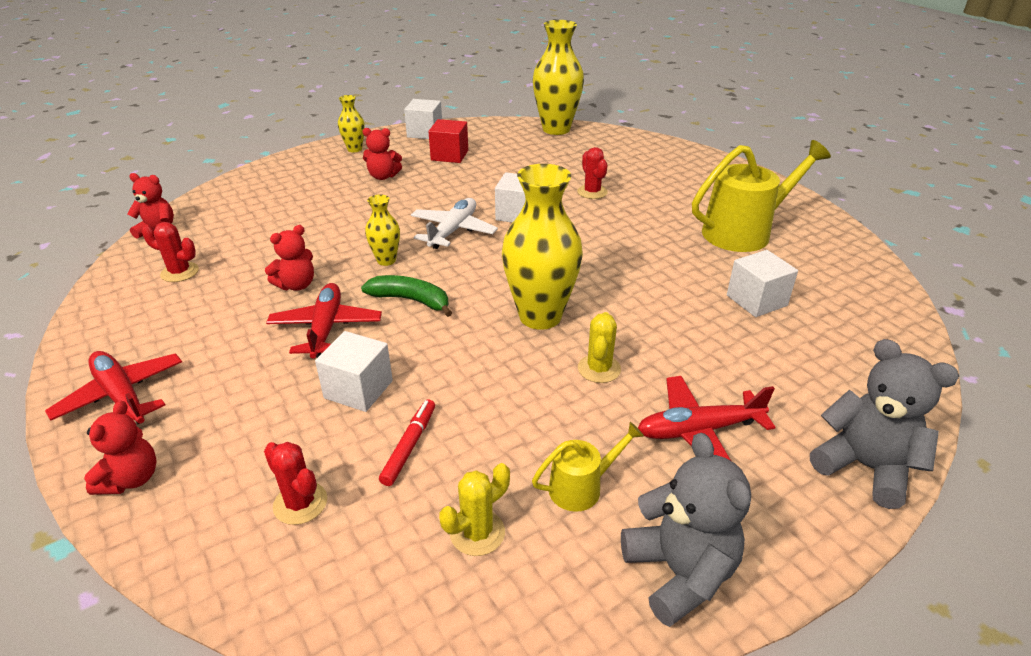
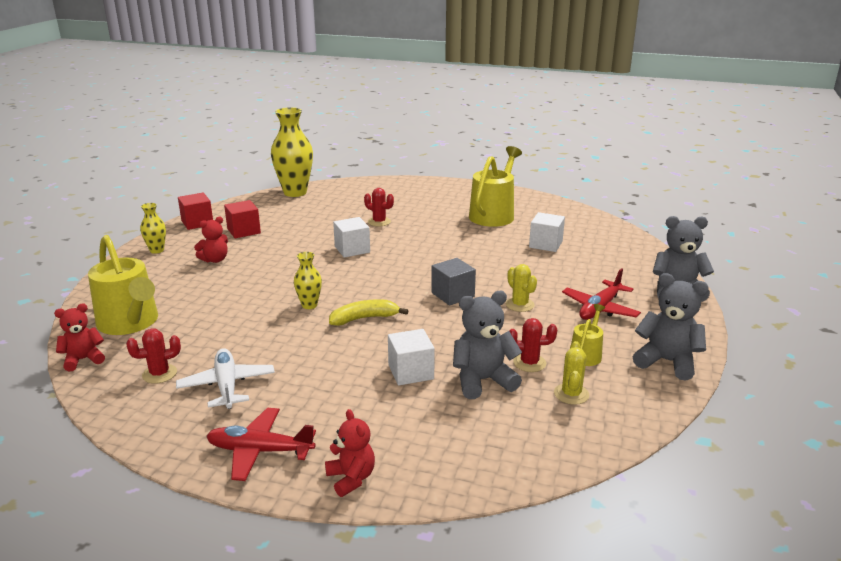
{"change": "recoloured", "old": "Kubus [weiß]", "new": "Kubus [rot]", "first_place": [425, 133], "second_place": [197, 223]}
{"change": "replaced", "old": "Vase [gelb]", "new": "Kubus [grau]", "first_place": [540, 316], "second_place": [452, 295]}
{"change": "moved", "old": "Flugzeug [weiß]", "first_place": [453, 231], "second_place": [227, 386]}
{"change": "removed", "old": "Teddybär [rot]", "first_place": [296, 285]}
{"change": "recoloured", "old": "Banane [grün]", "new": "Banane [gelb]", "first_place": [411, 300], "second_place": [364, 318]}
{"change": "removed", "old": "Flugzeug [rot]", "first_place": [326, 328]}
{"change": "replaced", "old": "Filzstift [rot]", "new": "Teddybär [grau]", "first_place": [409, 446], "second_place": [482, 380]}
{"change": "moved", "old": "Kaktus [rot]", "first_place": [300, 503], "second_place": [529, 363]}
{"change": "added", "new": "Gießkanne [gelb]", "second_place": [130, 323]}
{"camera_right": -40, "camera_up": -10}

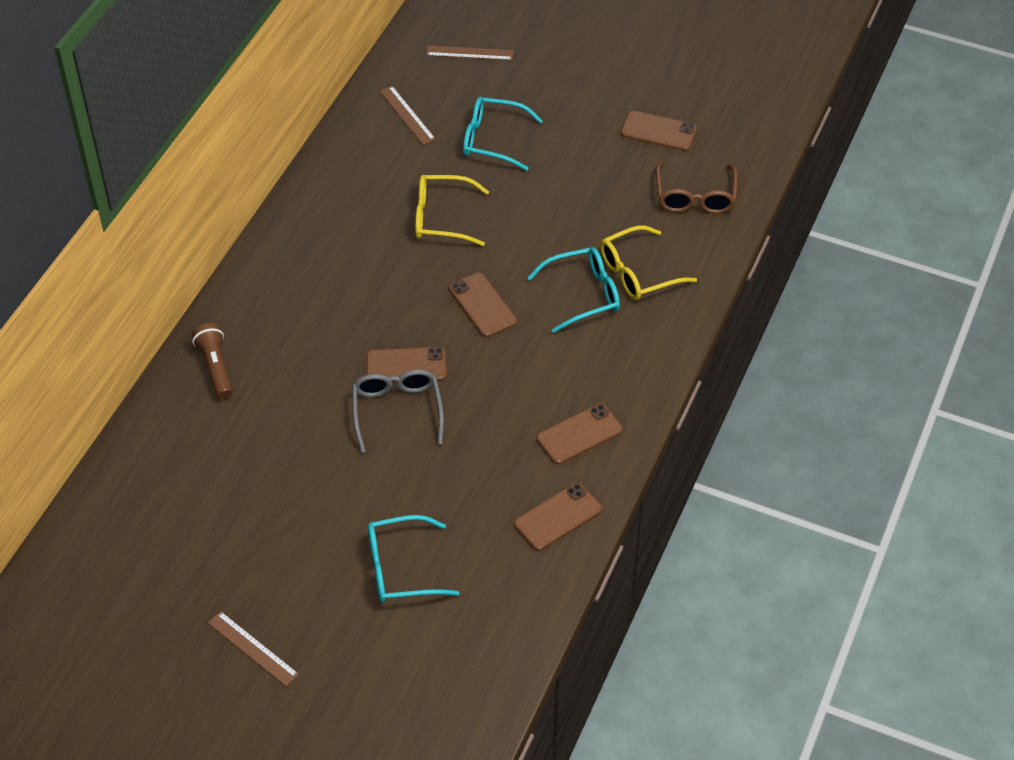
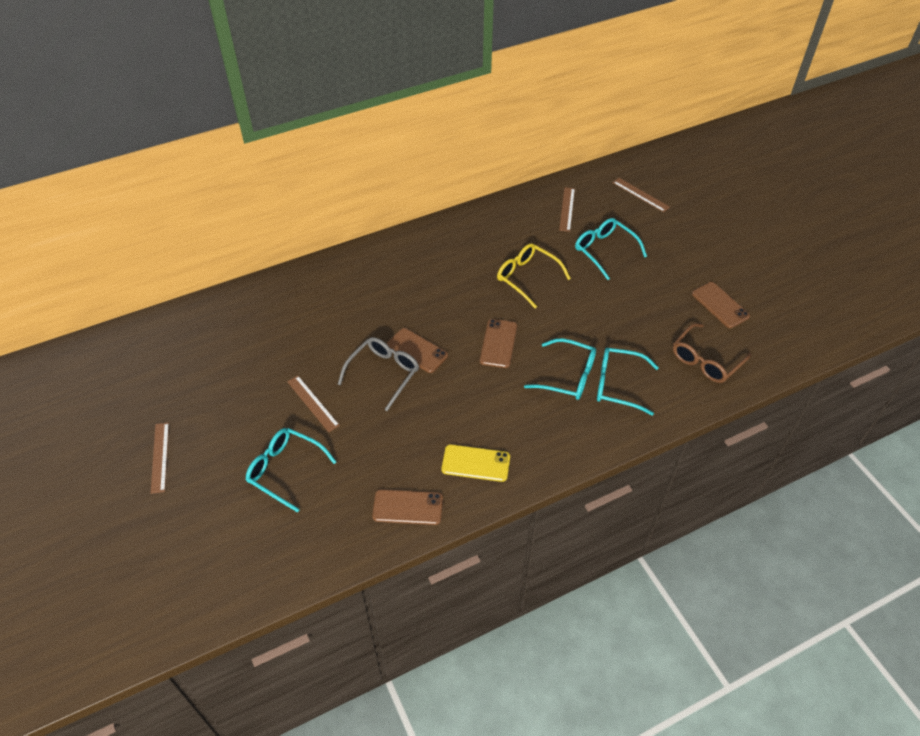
{"change": "recoloured", "old": "Brille [gelb]", "new": "Brille [türkis]", "first_place": [638, 273], "second_place": [618, 385]}
{"change": "removed", "old": "Taschenlampe [braun]", "first_place": [215, 367]}
{"change": "recoloured", "old": "Handy [braun]", "new": "Handy [gelb]", "first_place": [579, 434], "second_place": [476, 463]}
{"change": "added", "new": "Lineal [braun]", "second_place": [313, 403]}
{"camera_right": 40, "camera_up": 0}

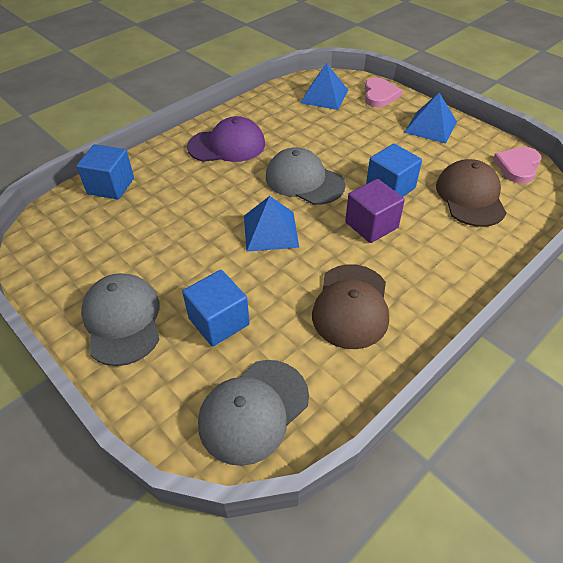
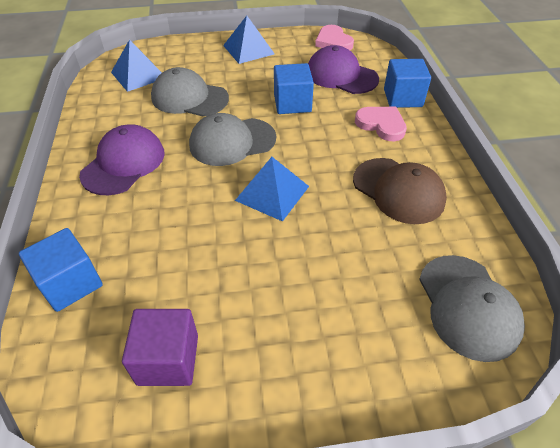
{"change": "moved", "old": "Herz [rosa]", "first_place": [379, 95], "second_place": [381, 125]}
{"change": "recoloured", "old": "Kappe [braun]", "new": "Kappe [lila]", "first_place": [470, 196], "second_place": [341, 75]}
{"change": "moved", "old": "Kubus [lila]", "first_place": [371, 225], "second_place": [168, 359]}
{"change": "moved", "old": "Kubus [blau]", "first_place": [219, 321], "second_place": [402, 98]}
{"change": "moved", "old": "Kappe [grau]", "first_place": [122, 320], "second_place": [189, 98]}
{"camera_right": -55, "camera_up": 0}

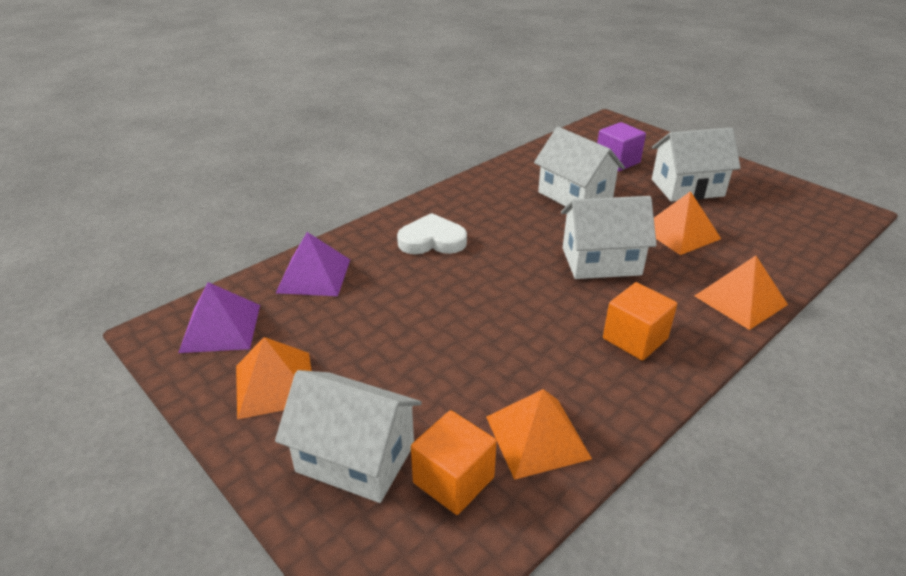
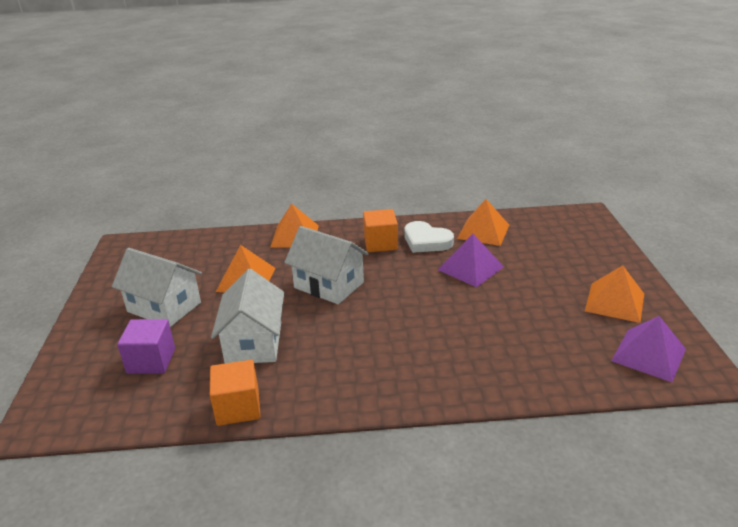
{"change": "moved", "old": "Herz [weiß]", "first_place": [432, 240], "second_place": [426, 241]}
{"change": "moved", "old": "Pyramide [lila]", "first_place": [314, 275], "second_place": [470, 268]}
{"change": "removed", "old": "Haus [weiß]", "first_place": [355, 458]}
{"change": "moved", "old": "Kubus [orange]", "first_place": [453, 480], "second_place": [238, 407]}
{"camera_right": -140, "camera_up": -5}

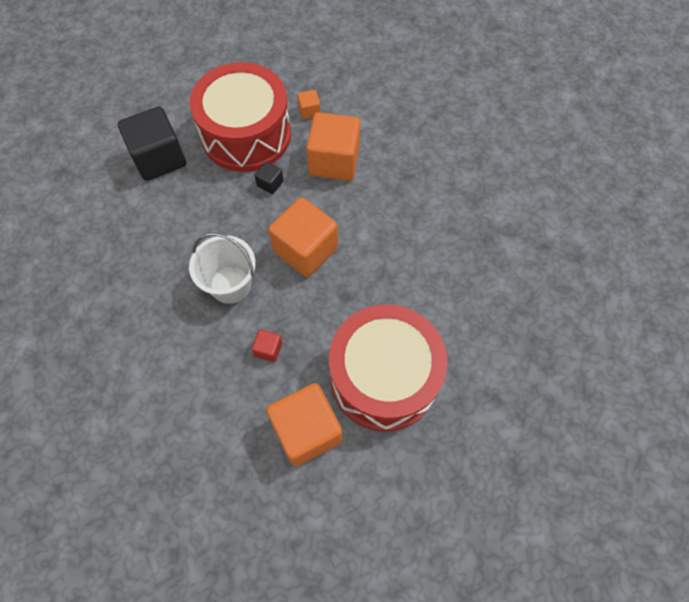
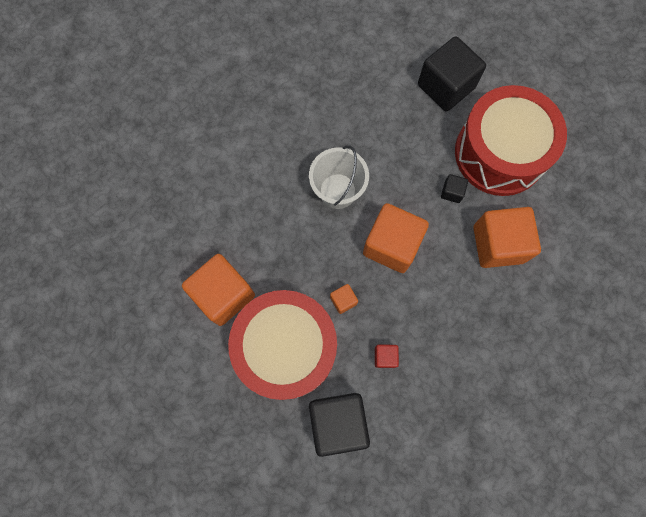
{"change": "moved", "old": "Kubus [orange]", "first_place": [309, 111], "second_place": [343, 300]}
{"change": "moved", "old": "Kubus [rot]", "first_place": [268, 349], "second_place": [385, 357]}
{"change": "added", "new": "Kubus [schwarz]", "second_place": [337, 422]}
{"camera_right": 75, "camera_up": 10}

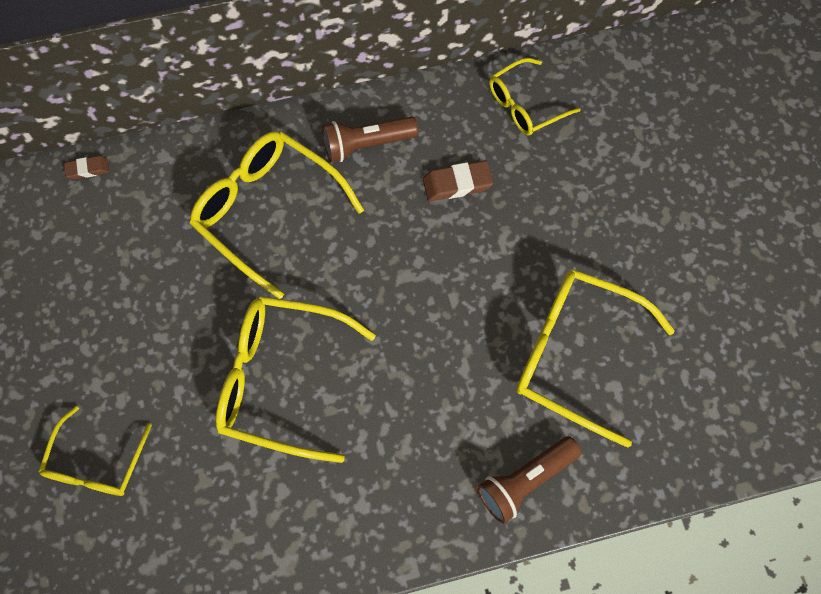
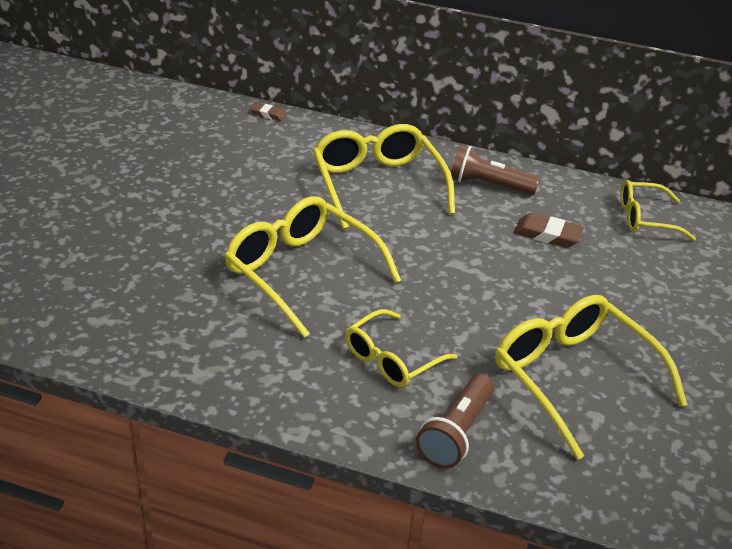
{"change": "moved", "old": "Brille [gelb]", "first_place": [96, 463], "second_place": [392, 359]}
{"change": "turned", "old": "Taschenlampe [braun]", "first_place": [525, 481], "second_place": [456, 433], "degrees": -60}
{"camera_right": 30, "camera_up": -30}

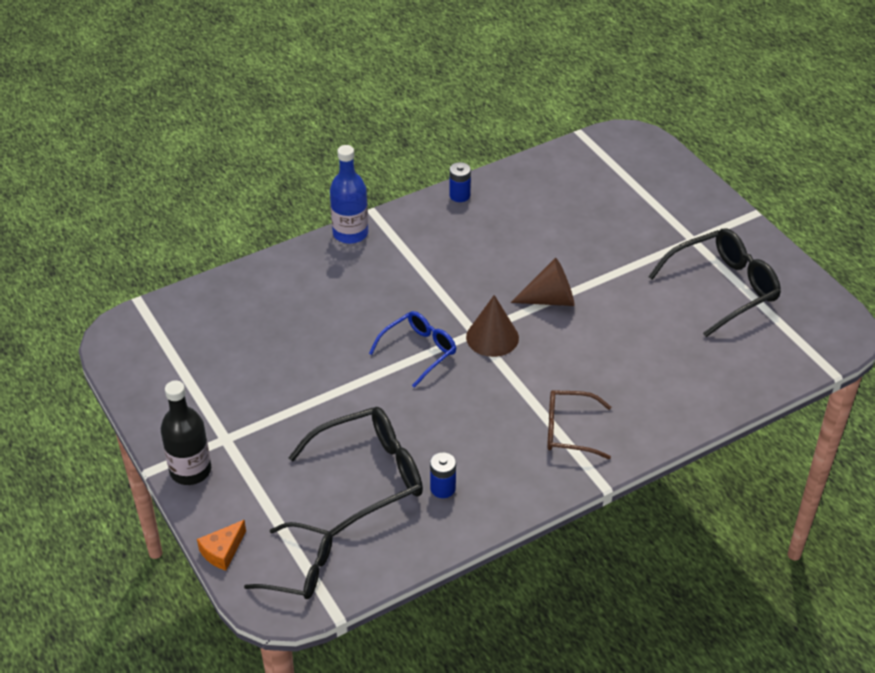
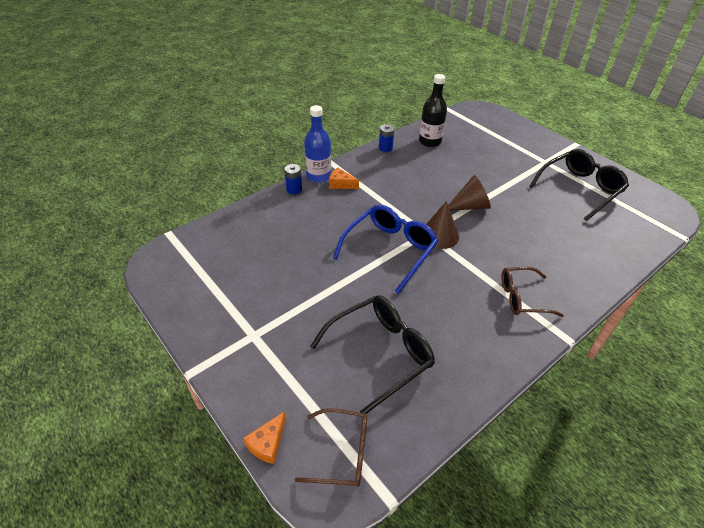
{"change": "resized", "old": "Brille [blau]", "first_place": [419, 351], "second_place": [390, 250], "factor": 1.55}
{"change": "moved", "old": "Flasche [schwarz]", "first_place": [190, 470], "second_place": [430, 141]}
{"change": "moved", "old": "Batterie [blau]", "first_place": [443, 488], "second_place": [294, 189]}
{"change": "recoloured", "old": "Brille [schwarz]", "new": "Brille [braun]", "first_place": [299, 569], "second_place": [342, 453]}
{"change": "added", "new": "Käse [orange]", "second_place": [341, 184]}
{"camera_right": -10, "camera_up": 0}

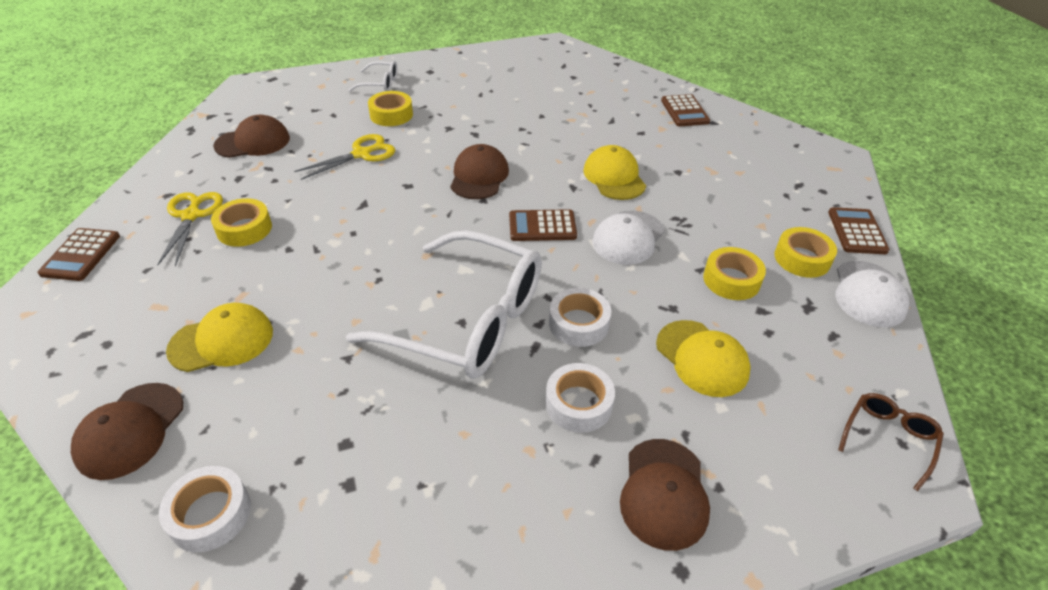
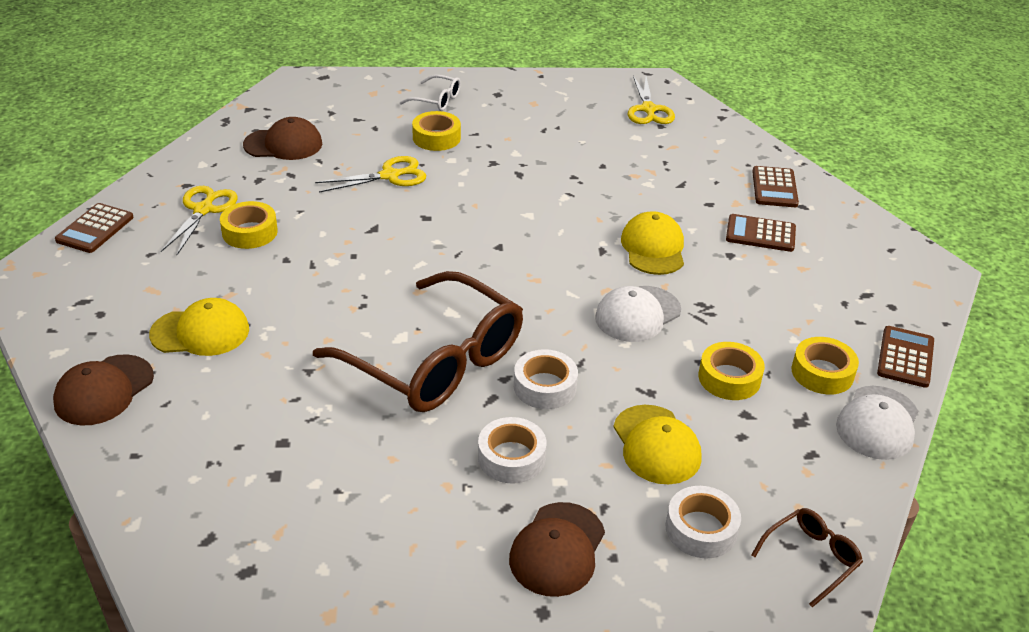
{"change": "removed", "old": "Kappe [braun]", "first_place": [479, 176]}
{"change": "moved", "old": "Taschenrechner [braun]", "first_place": [542, 226], "second_place": [760, 234]}
{"change": "recoloured", "old": "Brille [weiß]", "new": "Brille [braun]", "first_place": [468, 320], "second_place": [435, 361]}
{"change": "moved", "old": "Klebeband [weiß]", "first_place": [210, 514], "second_place": [701, 529]}
{"change": "added", "new": "Schere [gelb]", "second_place": [648, 109]}
{"camera_right": 15, "camera_up": -5}

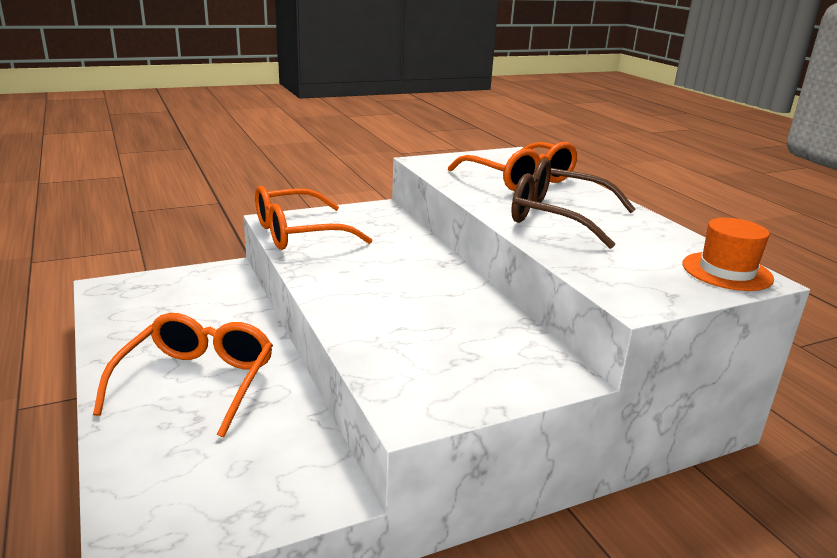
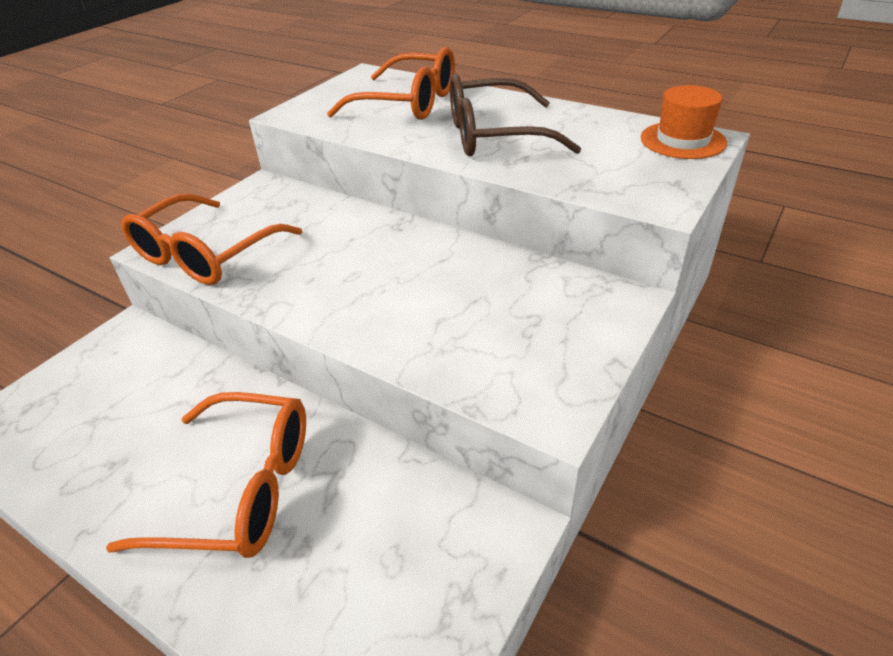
{"change": "turned", "old": "Brille [orange]", "first_place": [197, 382], "second_place": [241, 489], "degrees": 120}
{"camera_right": -30, "camera_up": 15}

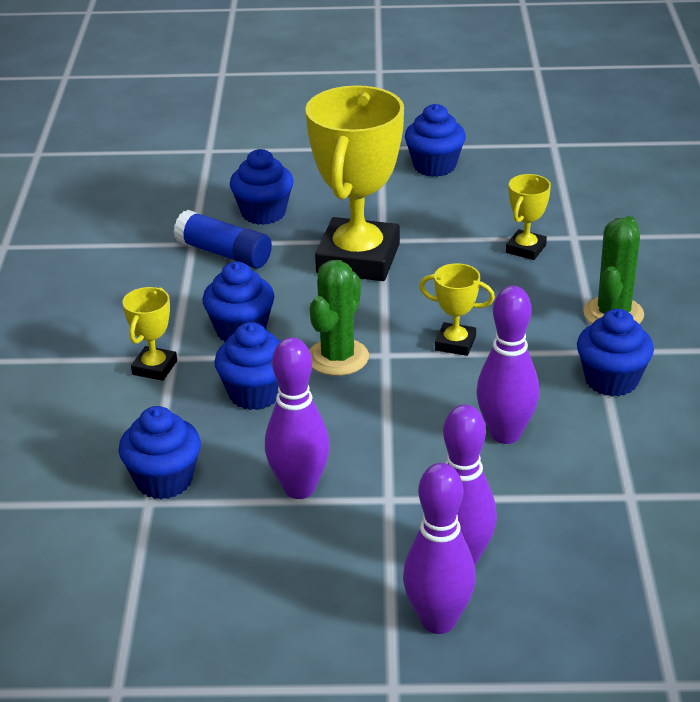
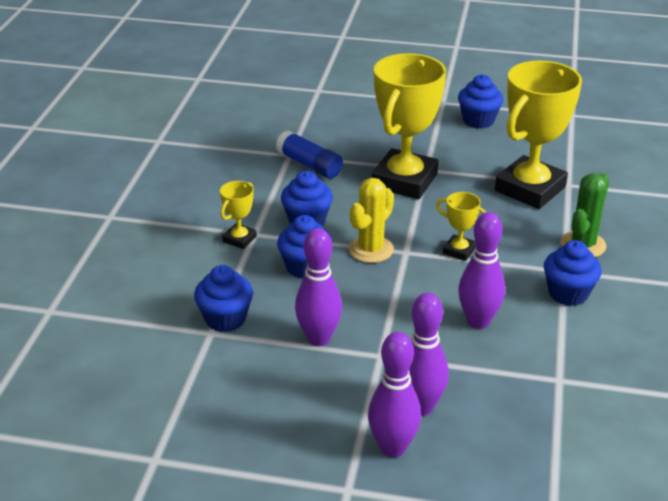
{"change": "removed", "old": "Muffin [blau]", "first_place": [263, 213]}
{"change": "resized", "old": "Pokal [gelb]", "first_place": [525, 249], "second_place": [530, 189], "factor": 2.24}
{"change": "recoloured", "old": "Kaktus [grün]", "new": "Kaktus [gelb]", "first_place": [338, 357], "second_place": [371, 249]}
{"camera_right": 10, "camera_up": 0}

